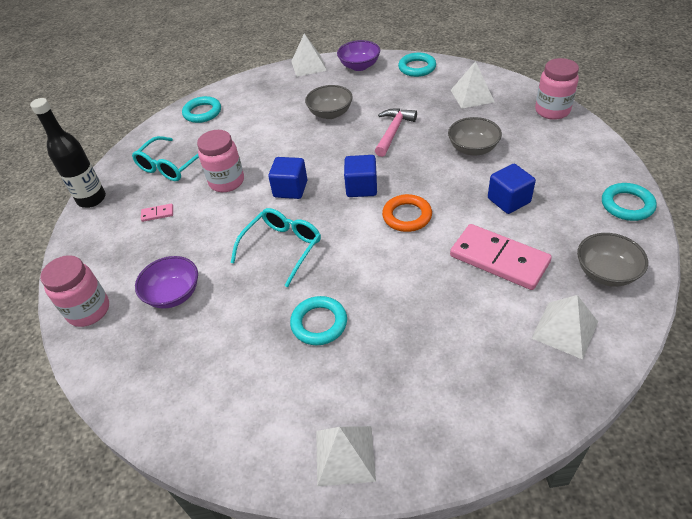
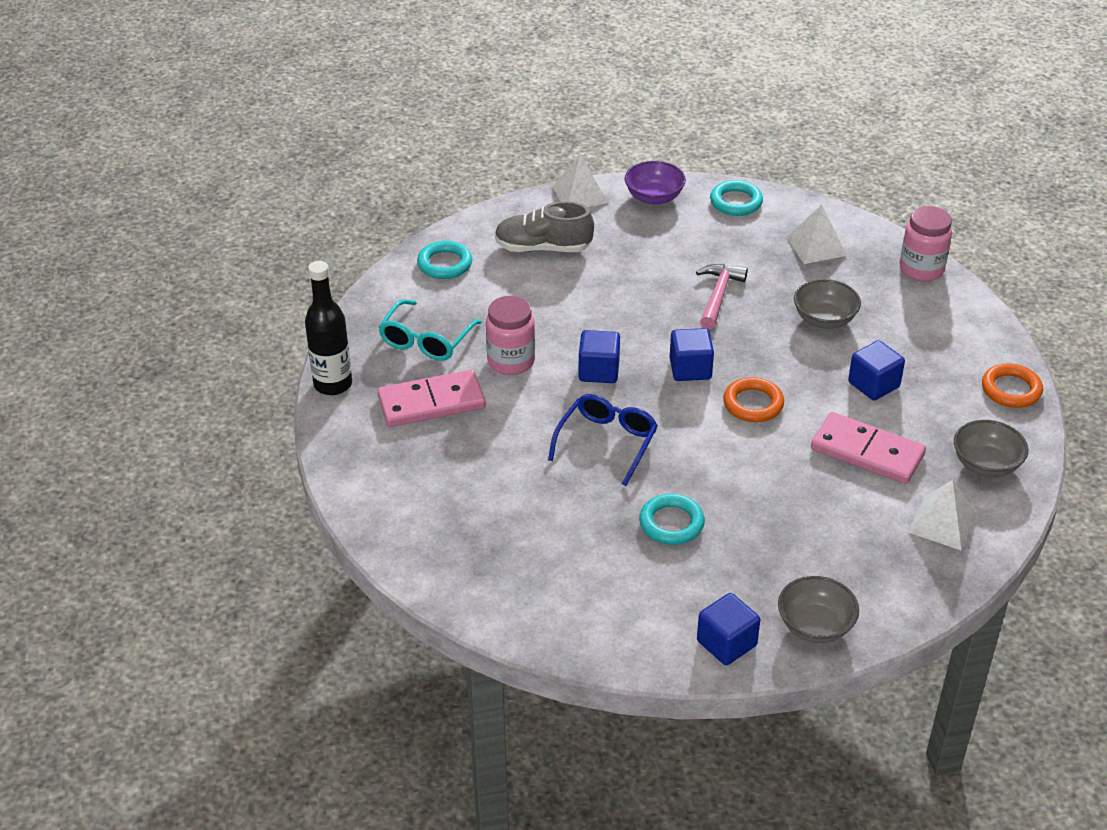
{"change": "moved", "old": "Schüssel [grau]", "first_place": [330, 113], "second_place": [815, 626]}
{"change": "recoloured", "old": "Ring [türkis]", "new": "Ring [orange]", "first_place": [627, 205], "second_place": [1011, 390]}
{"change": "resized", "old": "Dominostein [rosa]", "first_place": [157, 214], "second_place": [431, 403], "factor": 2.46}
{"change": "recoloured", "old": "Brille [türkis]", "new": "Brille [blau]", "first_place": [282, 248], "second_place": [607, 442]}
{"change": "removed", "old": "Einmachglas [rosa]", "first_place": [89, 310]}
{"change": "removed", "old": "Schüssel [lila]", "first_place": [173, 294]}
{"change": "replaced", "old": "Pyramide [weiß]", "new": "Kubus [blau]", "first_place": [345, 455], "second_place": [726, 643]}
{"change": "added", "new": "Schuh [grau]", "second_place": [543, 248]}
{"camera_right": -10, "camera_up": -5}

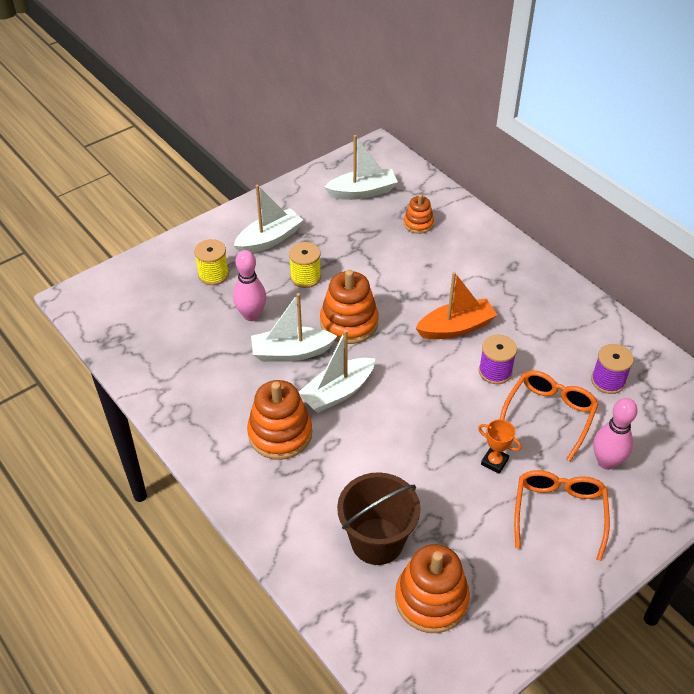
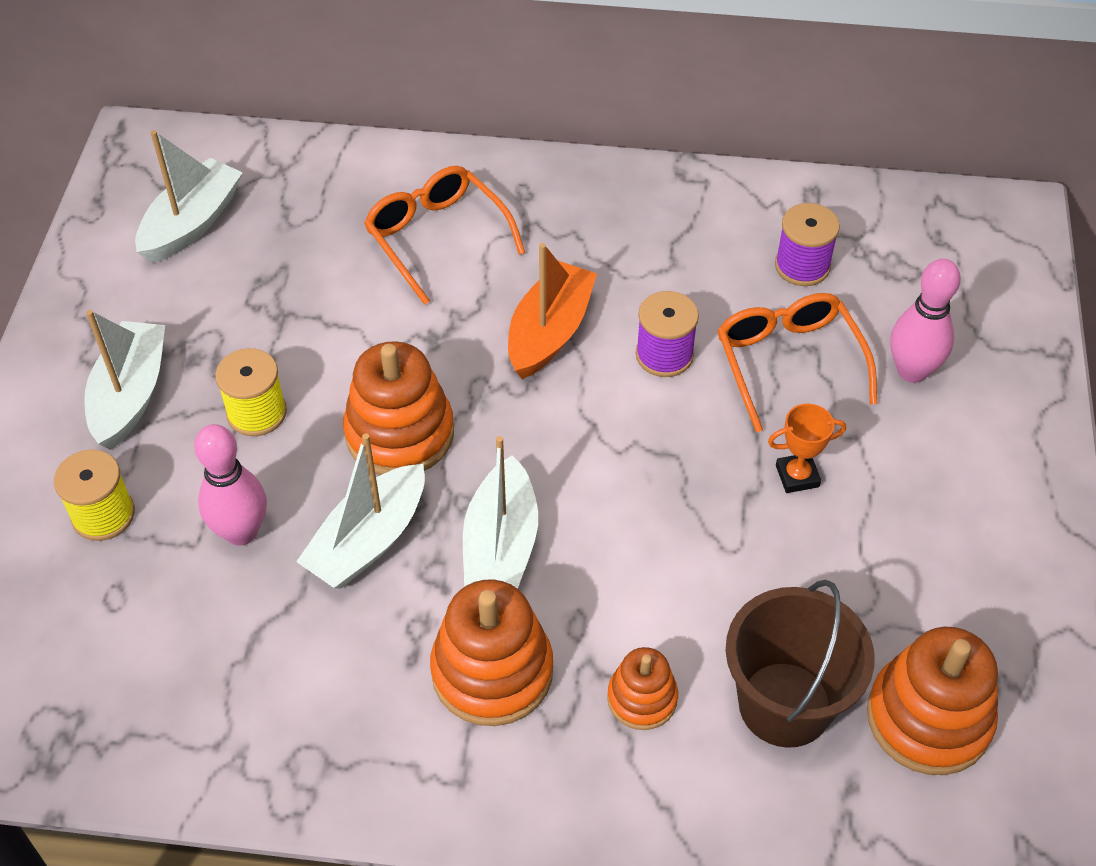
{"change": "moved", "old": "Stapelspielzeug [orange]", "first_place": [418, 223], "second_place": [642, 698]}
{"change": "moved", "old": "Brille [orange]", "first_place": [559, 512], "second_place": [437, 238]}
{"camera_right": -45, "camera_up": 5}

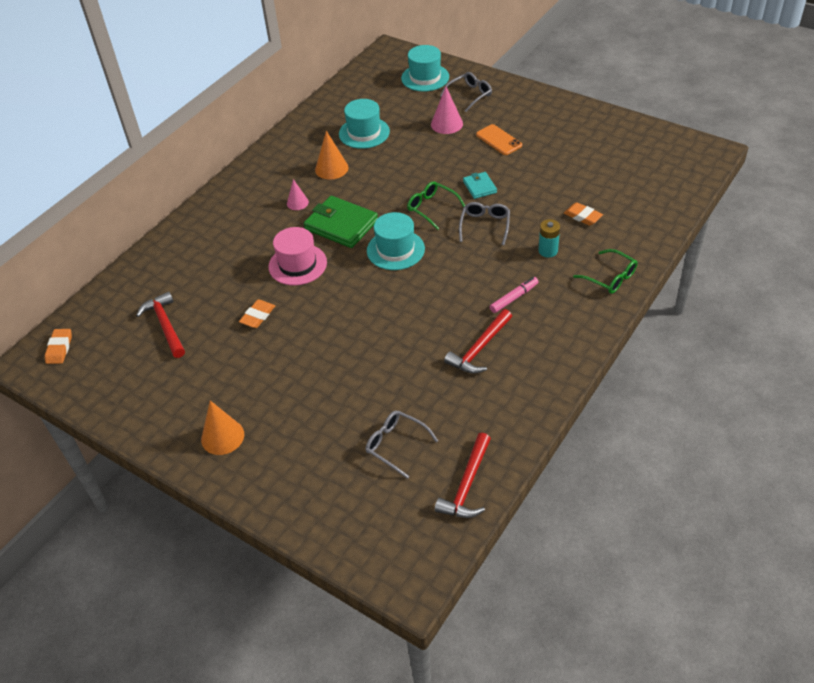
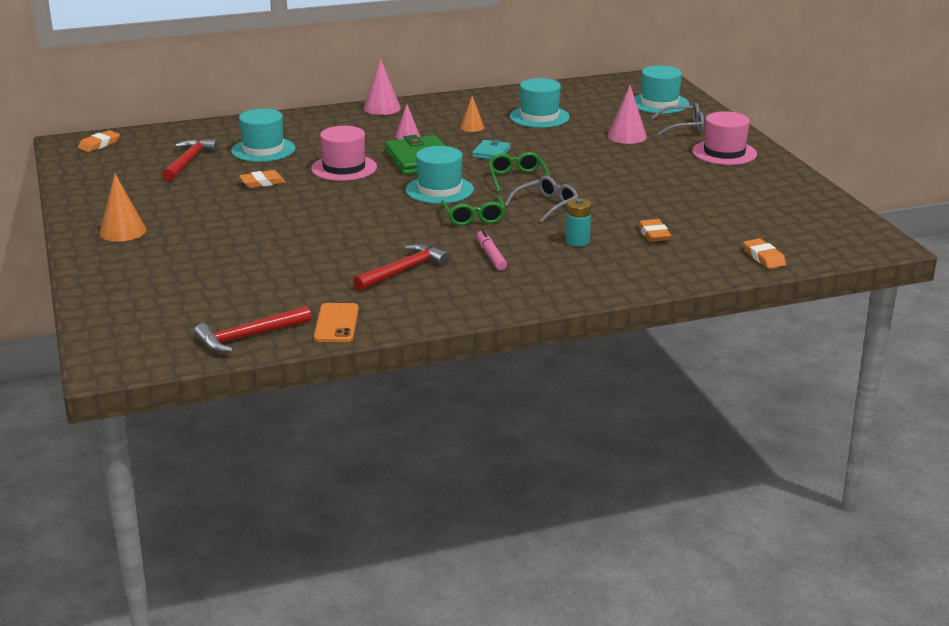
{"change": "moved", "old": "Handy [orange]", "first_place": [498, 140], "second_place": [336, 323]}
{"change": "resized", "old": "Kegel [orange]", "first_place": [331, 168], "second_place": [472, 127], "factor": 0.64}
{"change": "moved", "old": "Geldbörse [türkis]", "first_place": [479, 187], "second_place": [491, 153]}
{"change": "moved", "old": "Brille [grün]", "first_place": [610, 278], "second_place": [474, 218]}
{"change": "turned", "old": "Filzstift [rosa]", "first_place": [514, 298], "second_place": [491, 255], "degrees": -105}
{"change": "turned", "old": "Hammer [rot]", "first_place": [479, 348], "second_place": [404, 270], "degrees": 150}
{"change": "removed", "old": "Brille [grau]", "first_place": [395, 445]}
{"change": "added", "new": "Kegel [rosa]", "second_place": [382, 108]}
{"change": "added", "new": "Hut [türkis]", "second_place": [263, 150]}
{"change": "added", "new": "Hut [rosa]", "second_place": [724, 153]}
{"change": "added", "new": "Radiergummi [orange]", "second_place": [763, 257]}
{"camera_right": 35, "camera_up": -20}

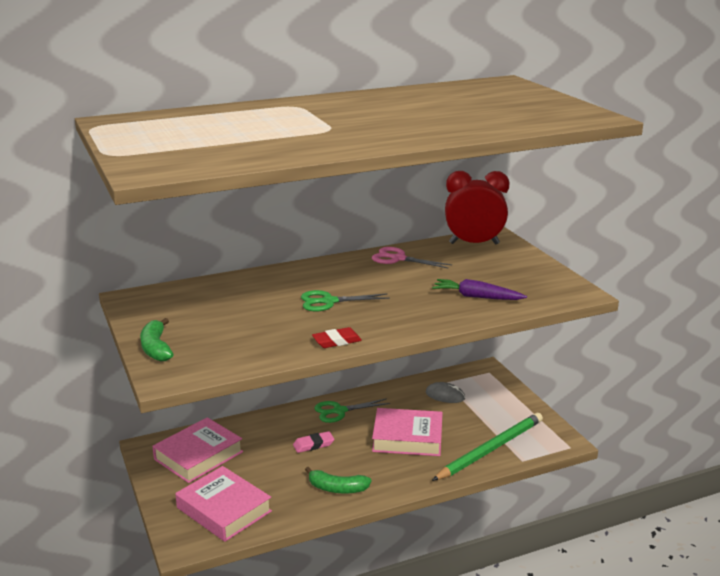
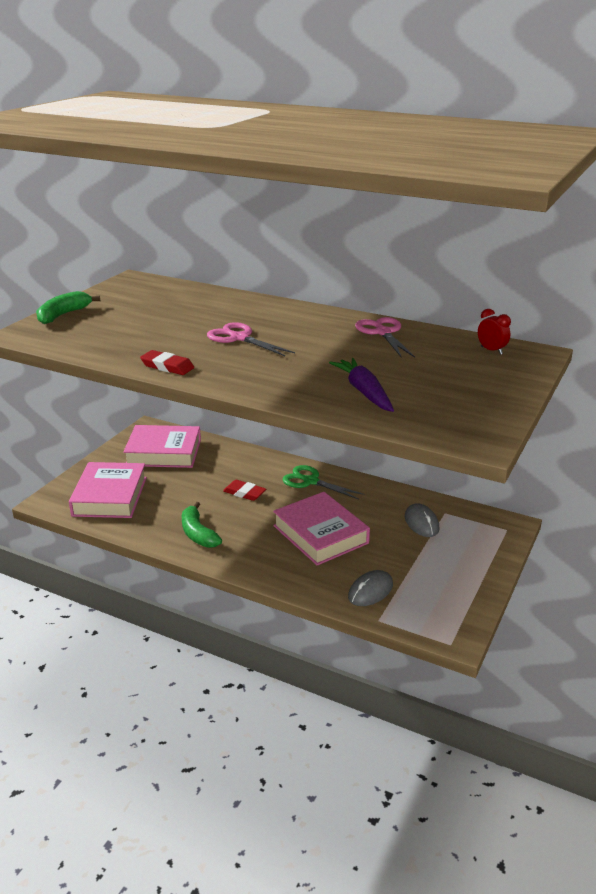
{"change": "resized", "old": "Wecker [rot]", "first_place": [474, 243], "second_place": [491, 350], "factor": 0.41}
{"change": "recoloured", "old": "Schere [grün]", "new": "Schere [rosa]", "first_place": [329, 301], "second_place": [239, 338]}
{"change": "replaced", "old": "Bleistift [grün]", "new": "Computermaus [grau]", "first_place": [491, 449], "second_place": [370, 591]}
{"change": "recoloured", "old": "Radiergummi [rosa]", "new": "Radiergummi [rot]", "first_place": [313, 444], "second_place": [244, 493]}
{"camera_right": 50, "camera_up": 5}

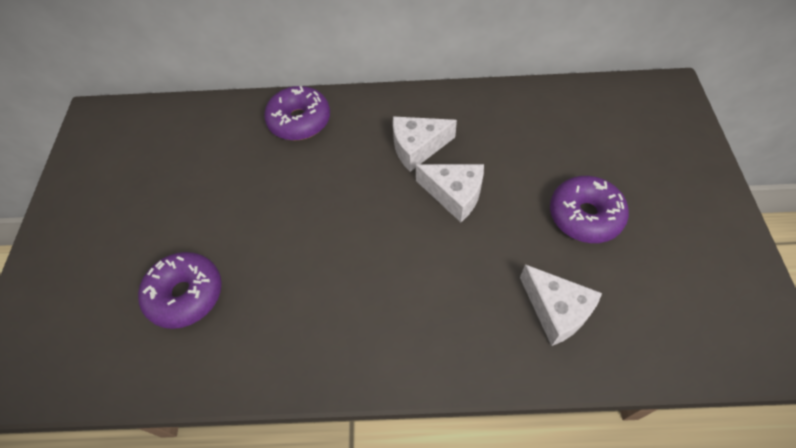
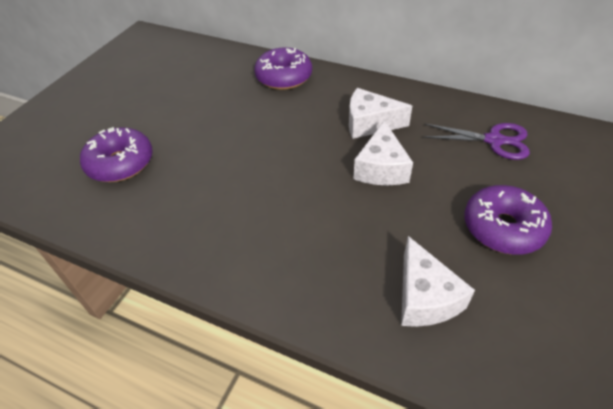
{"change": "turned", "old": "Käse [weiß]", "first_place": [454, 195], "second_place": [381, 168], "degrees": 45}
{"change": "added", "new": "Schere [lila]", "second_place": [494, 140]}
{"camera_right": 25, "camera_up": -10}

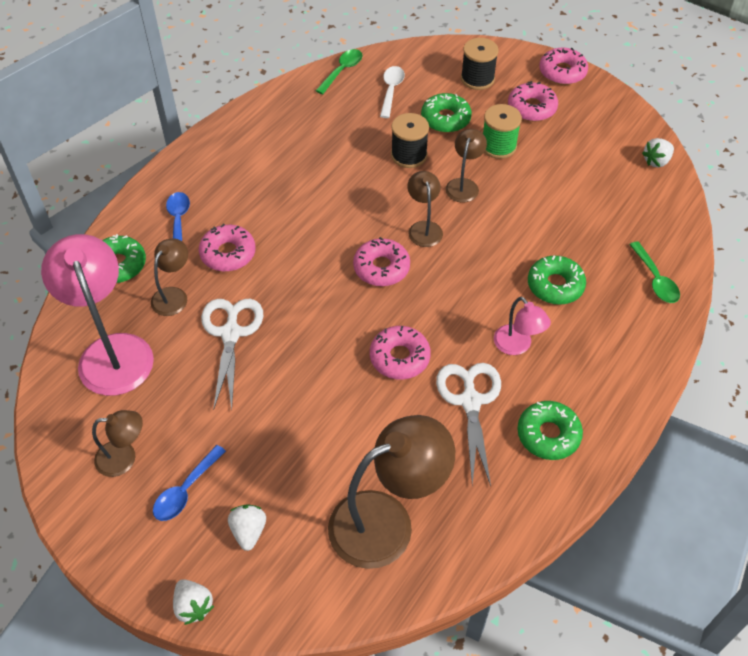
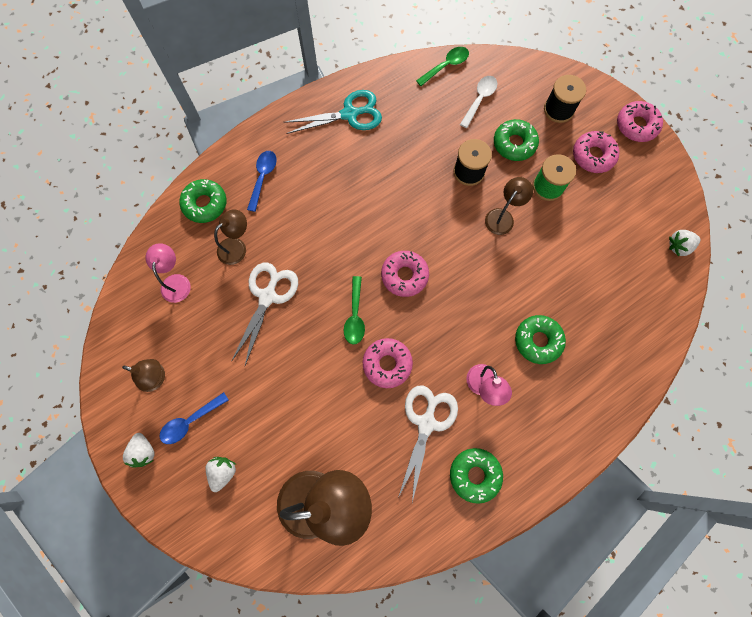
{"change": "removed", "old": "Lampe [braun]", "first_place": [424, 228]}
{"change": "removed", "old": "Donut [rosa]", "first_place": [228, 253]}
{"change": "resized", "old": "Lampe [rosa]", "first_place": [112, 351], "second_place": [176, 281], "factor": 0.51}
{"change": "moved", "old": "Löffel [grün]", "first_place": [655, 279], "second_place": [355, 316]}
{"change": "moved", "old": "Erdbeere [weiß]", "first_place": [193, 606], "second_place": [144, 451]}
{"change": "added", "new": "Schere [türkis]", "second_place": [350, 114]}
{"camera_right": 20, "camera_up": 20}

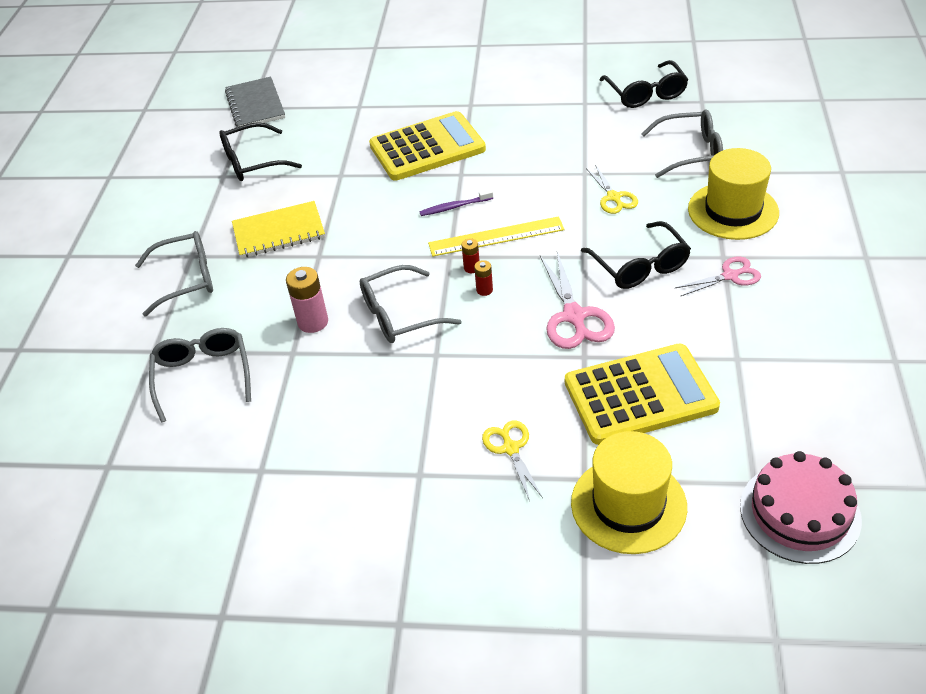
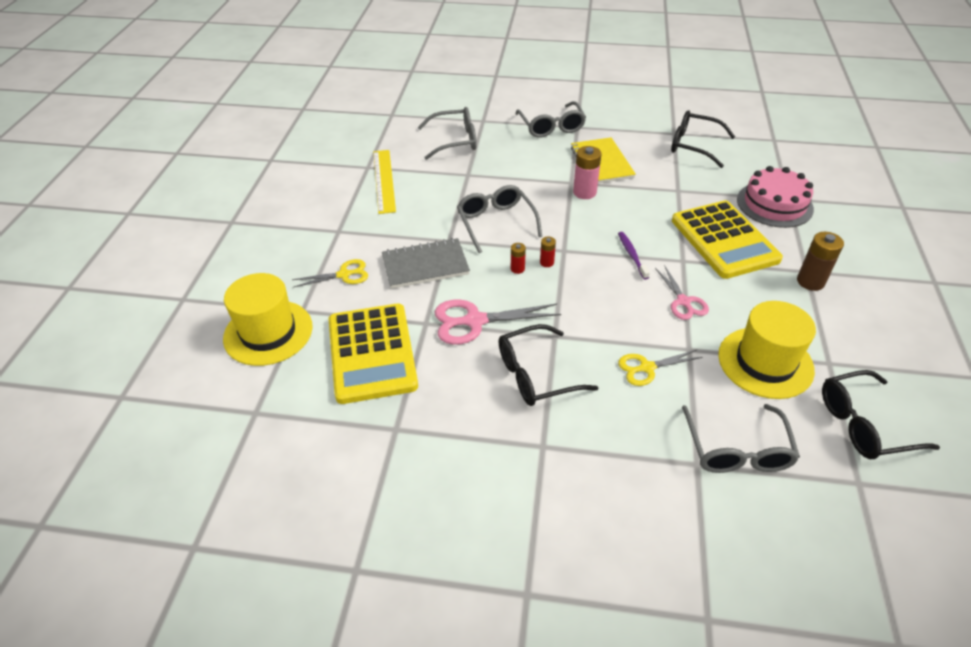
{"change": "moved", "old": "Notizbuch [grau]", "first_place": [255, 105], "second_place": [425, 265]}
{"change": "turned", "old": "Brille [schwarz]", "first_place": [252, 162], "second_place": [693, 145], "degrees": -45}
{"change": "moved", "old": "Hut [gelb]", "first_place": [733, 211], "second_place": [765, 362]}
{"change": "moved", "old": "Lineal [gelb]", "first_place": [496, 236], "second_place": [384, 180]}
{"change": "moved", "old": "Schere [rosa]", "first_place": [730, 276], "second_place": [683, 301]}
{"change": "moved", "old": "Batterie [rosa]", "first_place": [313, 322], "second_place": [584, 192]}
{"change": "moved", "old": "Kuchen [rosa]", "first_place": [800, 512], "second_place": [774, 204]}
{"change": "added", "new": "Batterie [braun]", "second_place": [810, 281]}
{"camera_right": 90, "camera_up": 0}

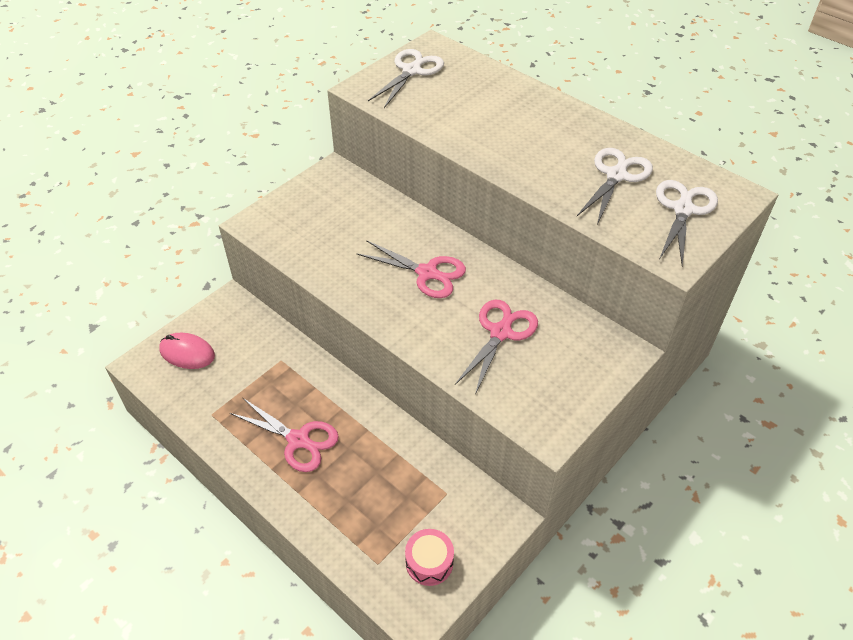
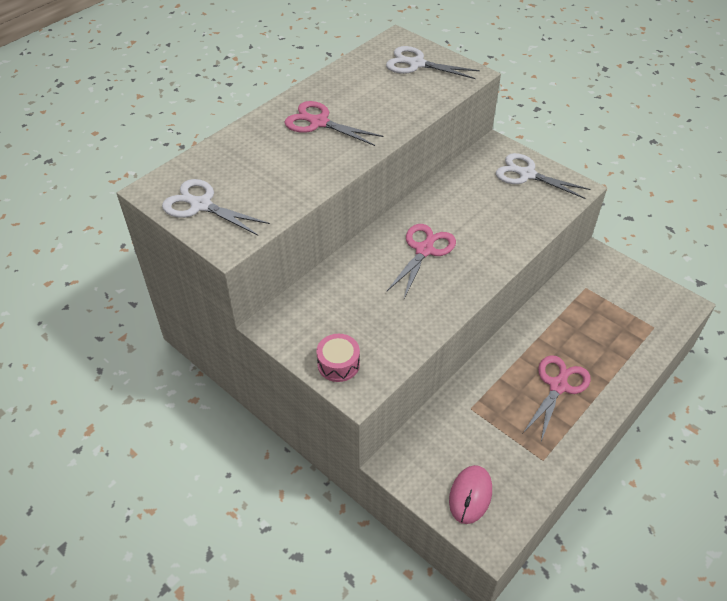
{"change": "moved", "old": "Schere [weiß]", "first_place": [616, 176], "second_place": [527, 174]}
{"change": "moved", "old": "Schere [rosa]", "first_place": [500, 332], "second_place": [319, 122]}
{"change": "moved", "old": "Trommel [rosa]", "first_place": [429, 562], "second_place": [338, 364]}
{"camera_right": -90, "camera_up": 0}

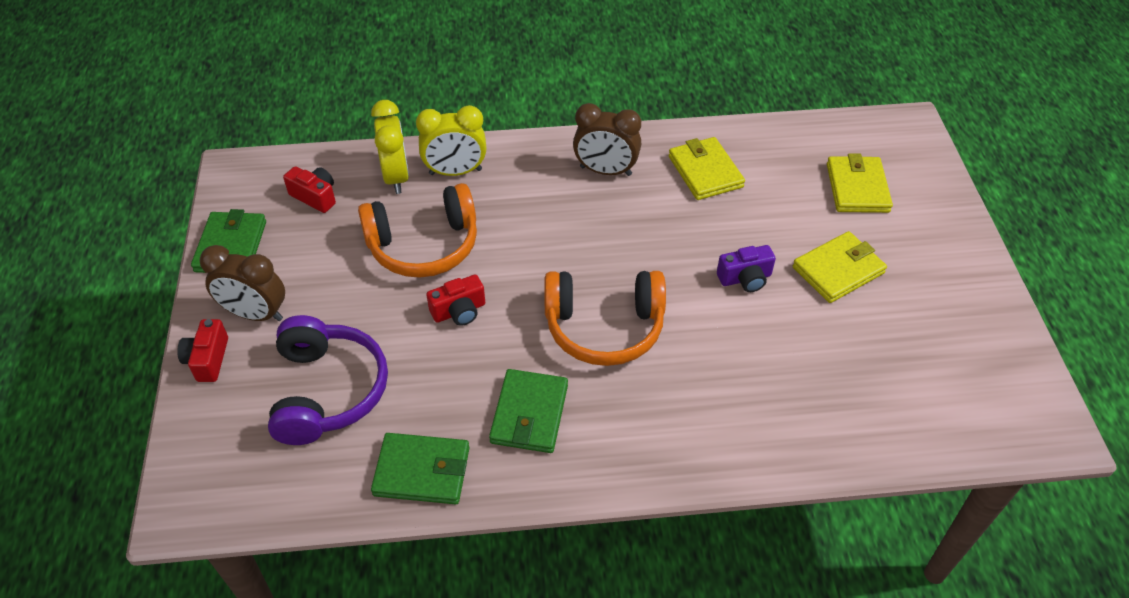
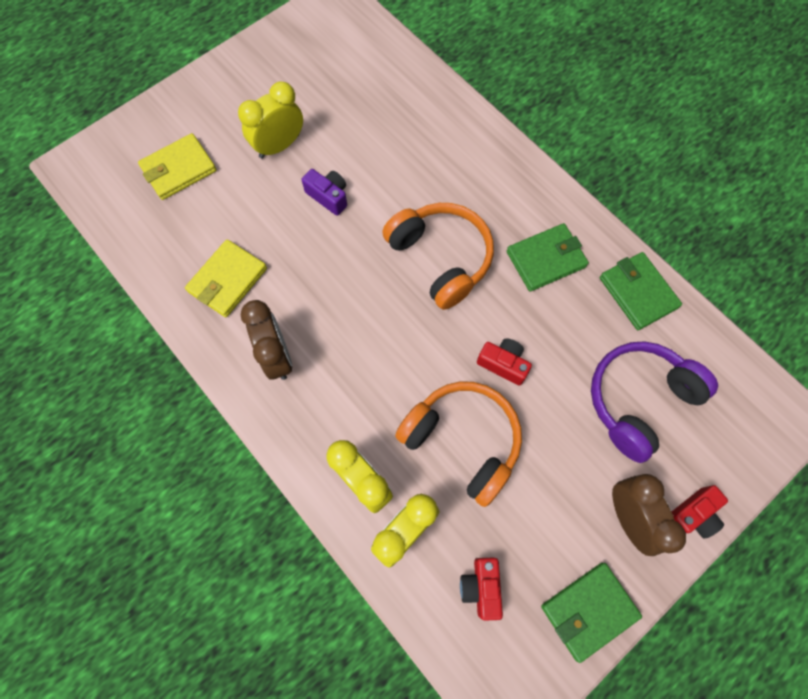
{"change": "replaced", "old": "Geldbörse [gelb]", "new": "Wecker [gelb]", "first_place": [838, 270], "second_place": [279, 146]}
{"camera_right": -125, "camera_up": 20}

